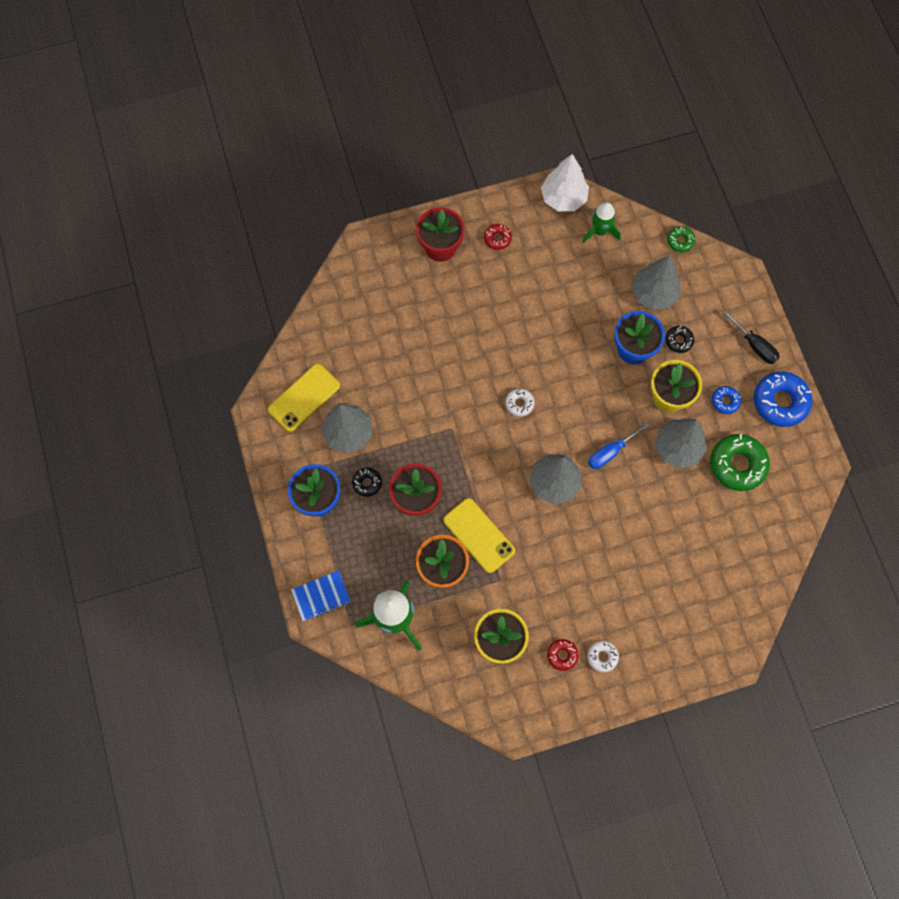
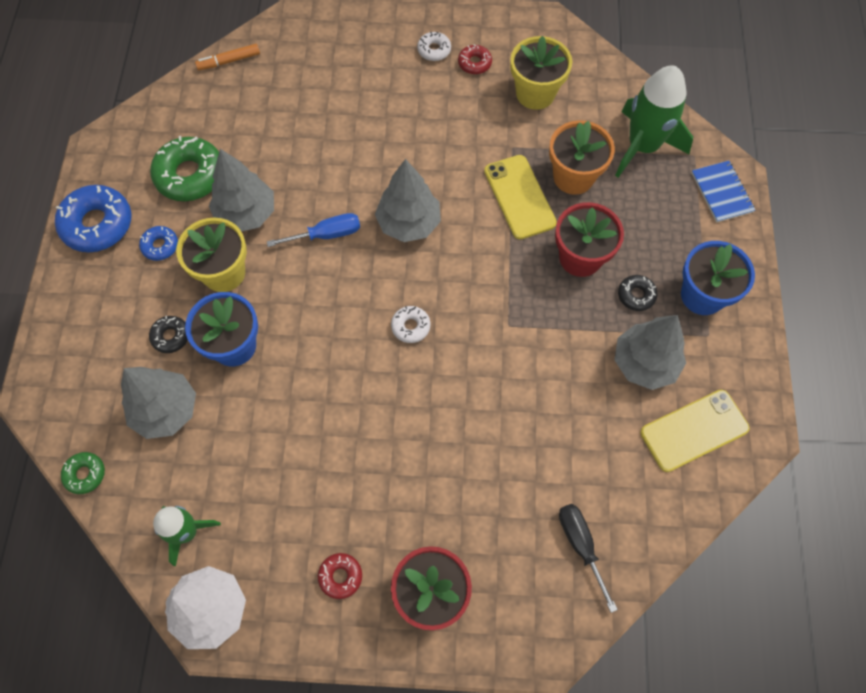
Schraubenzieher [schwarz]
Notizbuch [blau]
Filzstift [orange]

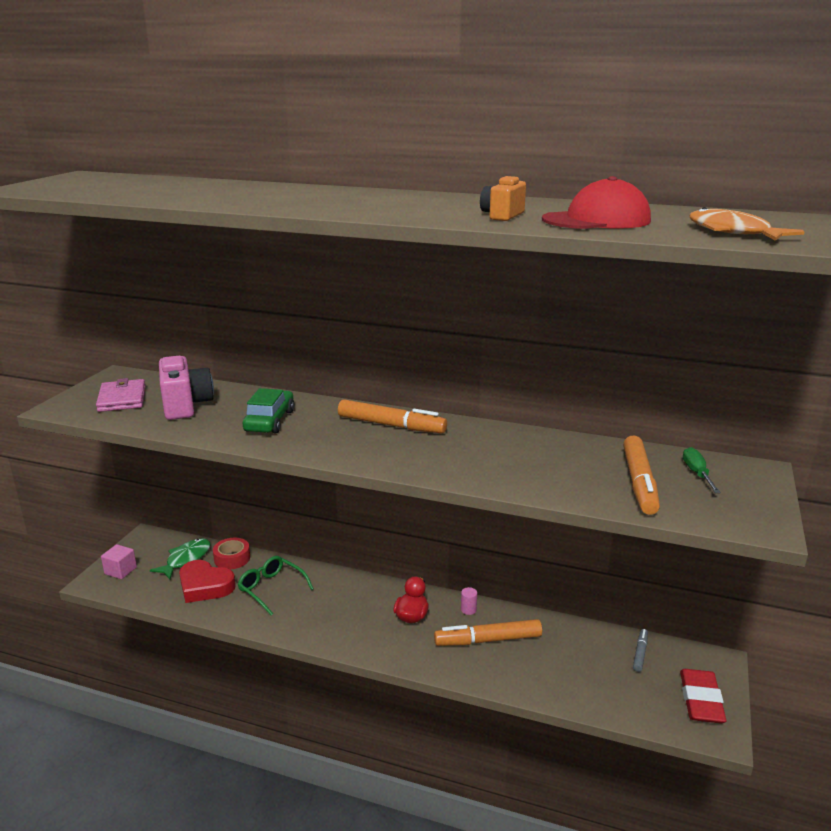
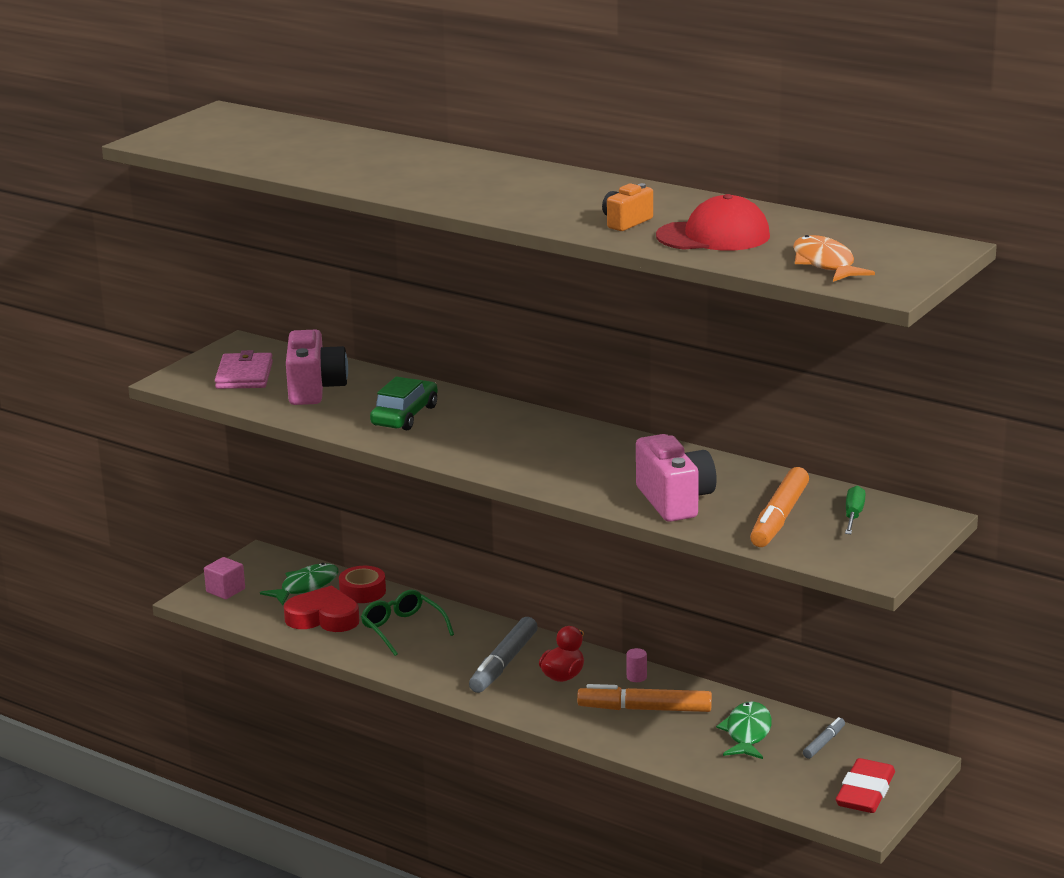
Filzstift [orange] (no. 1 from left in the first image)
Herz [rot]
Kamera [rosa] (no. 2 from left)
Filzstift [grau] (no. 1 from left)
Fisch [grün] (no. 2 from left)

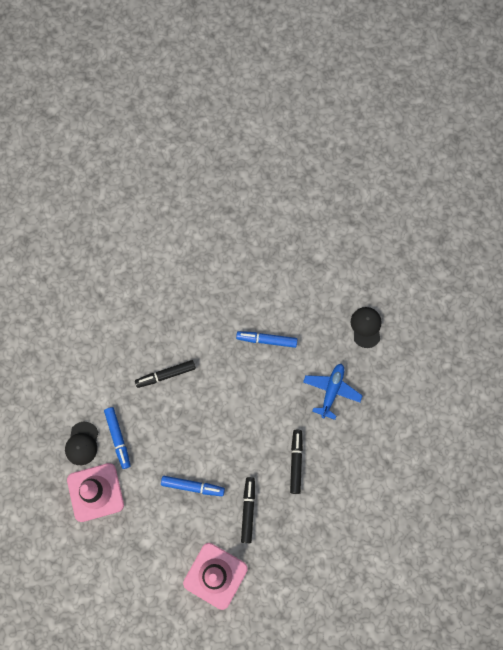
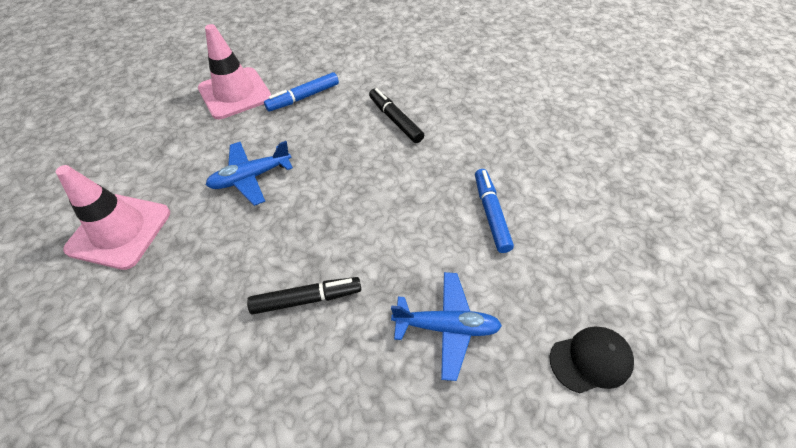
Kappe [schwarz] (no. 1 from left in the first image)
Flugzeug [blau] (no. 1 from left)
Filzstift [schwarz] (no. 2 from left in the first image)

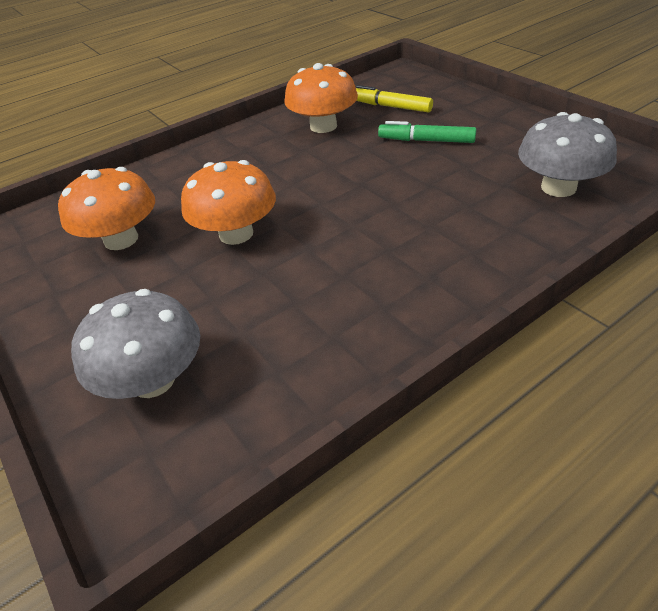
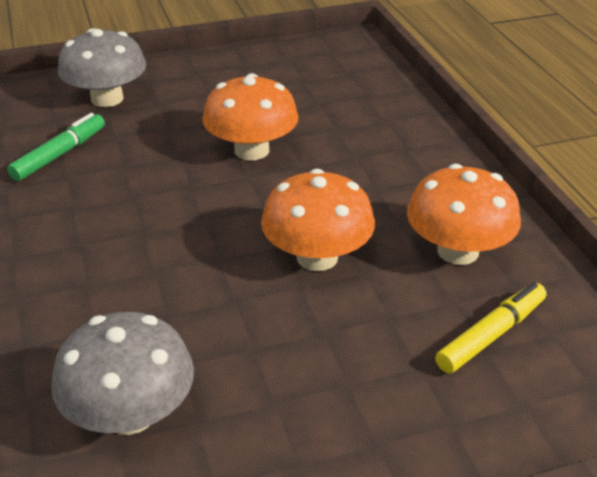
Filzstift [grün]
Pilz [orange] (no. 2 from left)

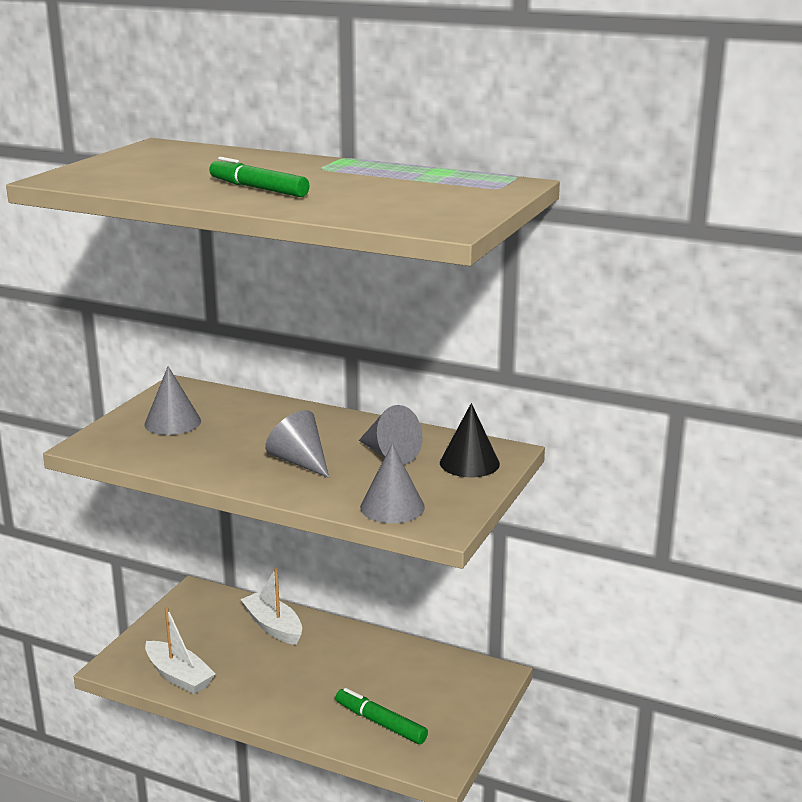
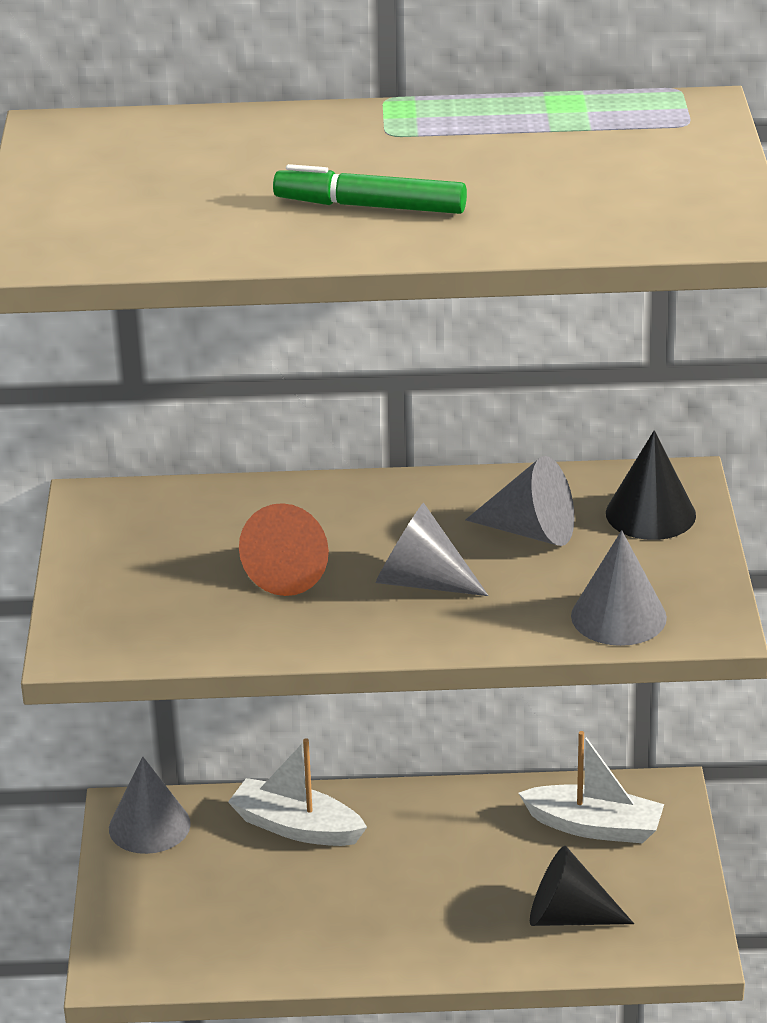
Kegel [grau] (no. 1 from left)
Boot [weiß] (no. 2 from left)
Kegel [schwarz] (no. 1 from left)
Kegel [orange]

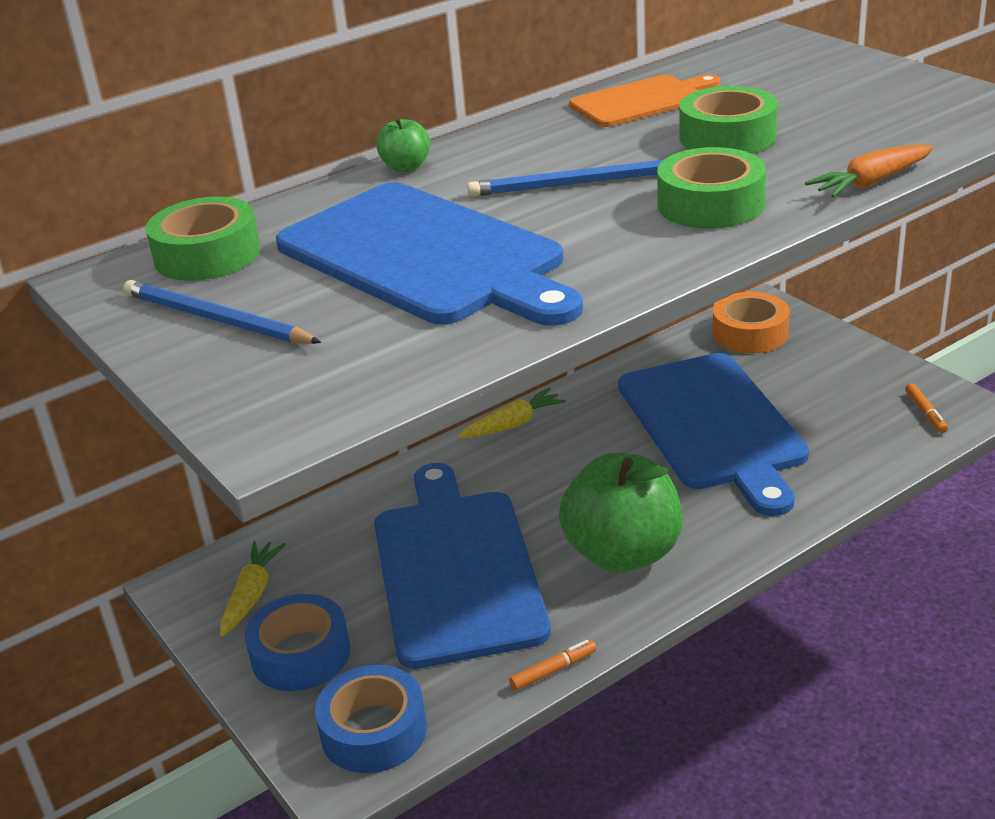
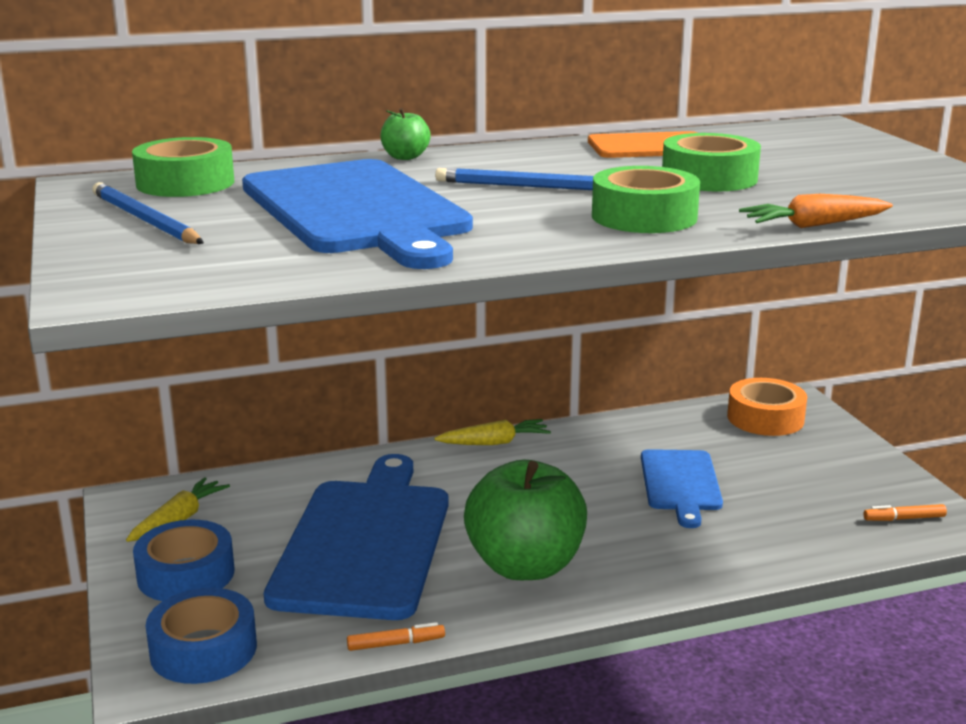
Schneidebrett [blau] (no. 3 from left)
Filzstift [orange] (no. 2 from left)

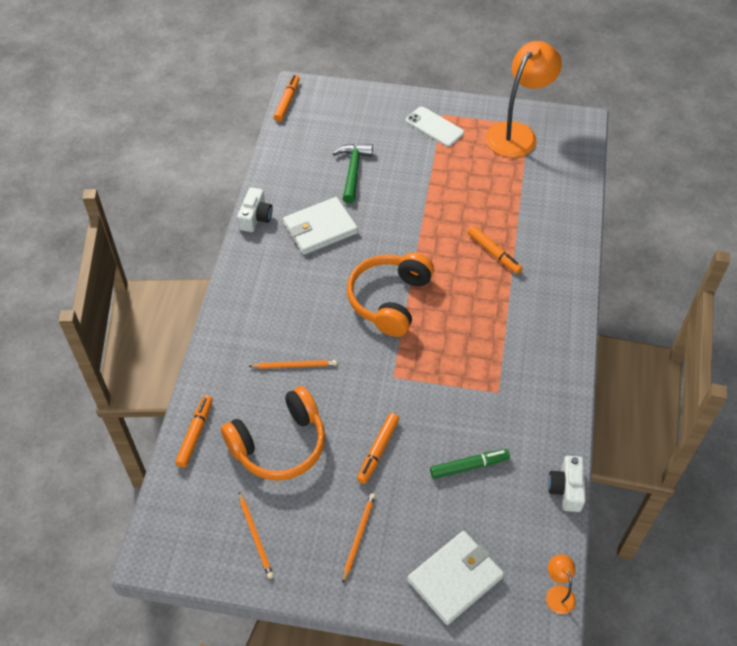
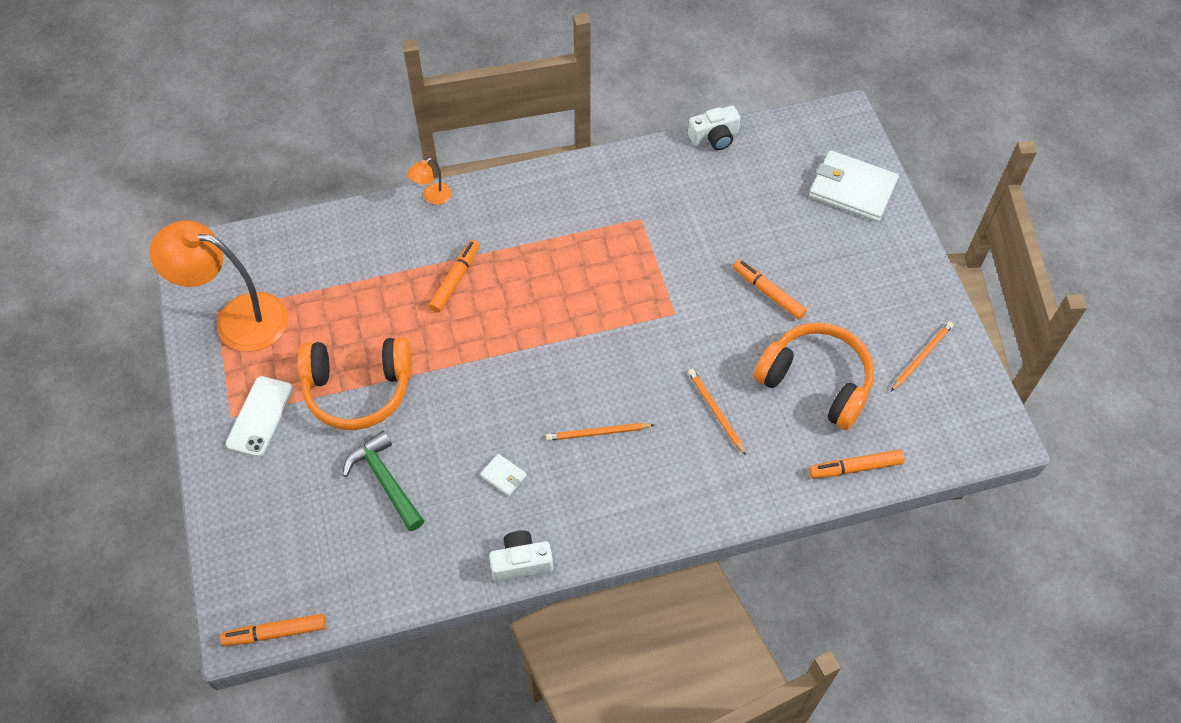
Hammer [grün]
Geldbörse [weiß] (no. 1 from left)
Kopfhörer [orange] (no. 1 from left)
Filzstift [orange] (no. 3 from left)
Filzstift [grün]
Bleistift [orange] (no. 1 from left)
Lampe [orange] (no. 2 from left)

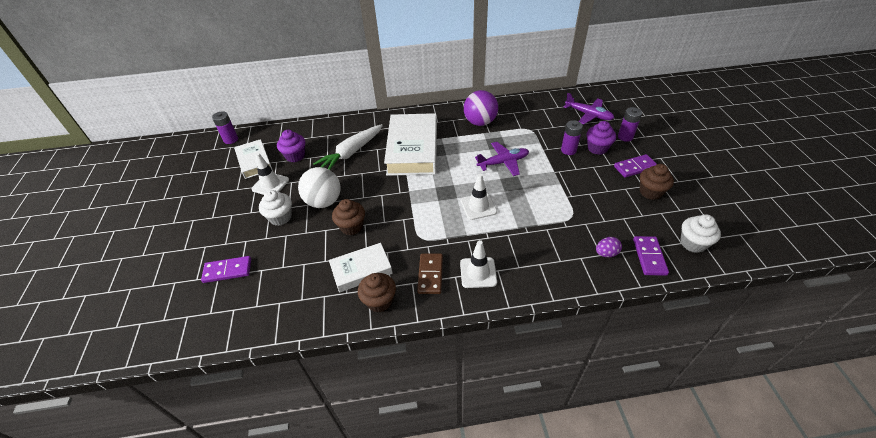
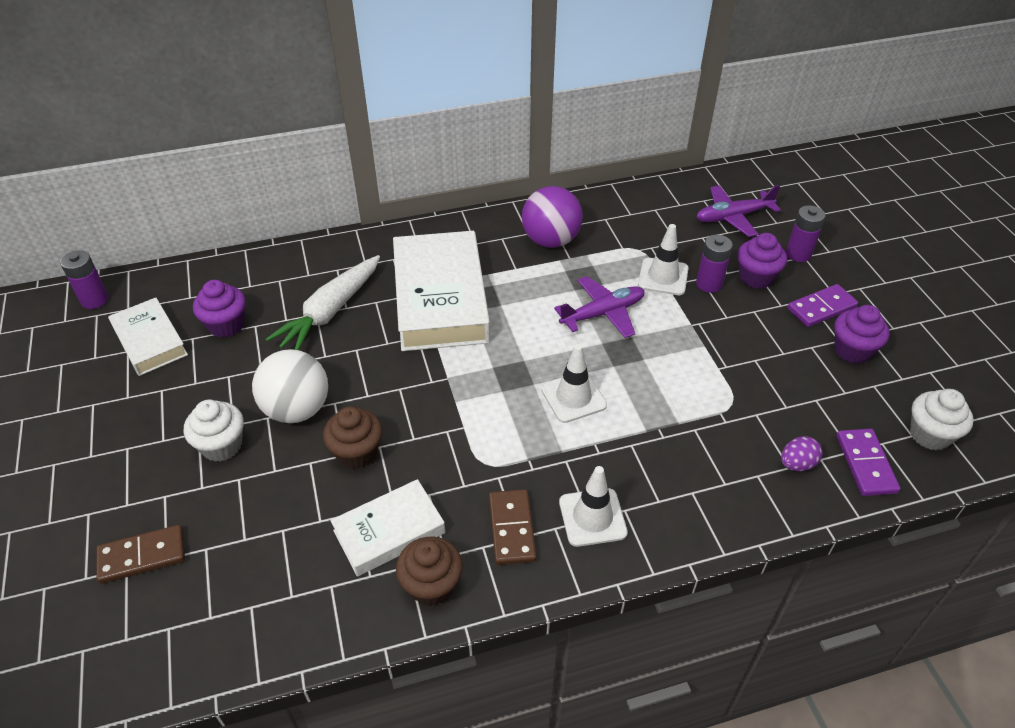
Flugzeug [lila] (no. 2 from left)
Leitkegel [weiß] (no. 3 from left)
Muffin [lila] (no. 3 from left)
Dominostein [braun] (no. 1 from left)

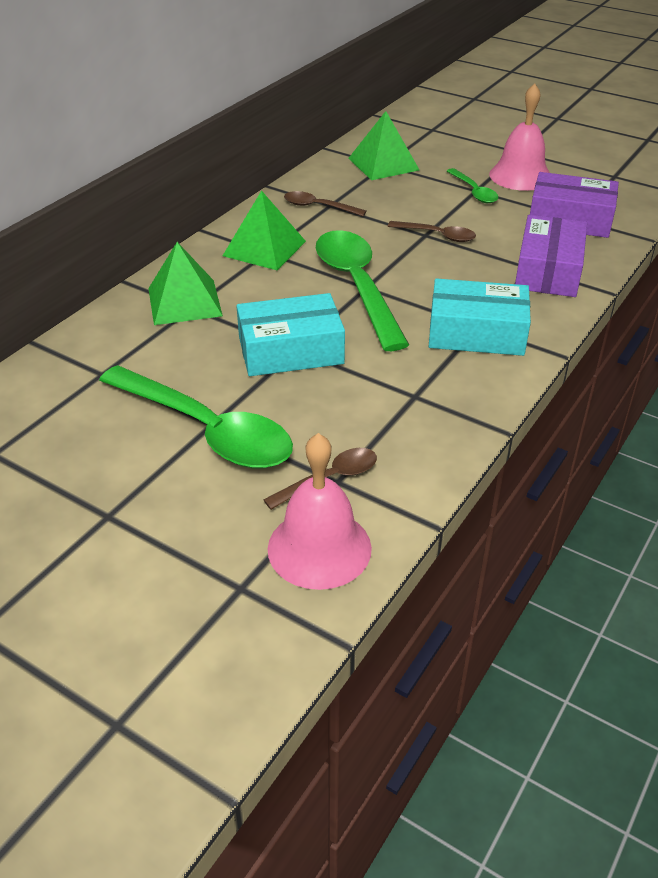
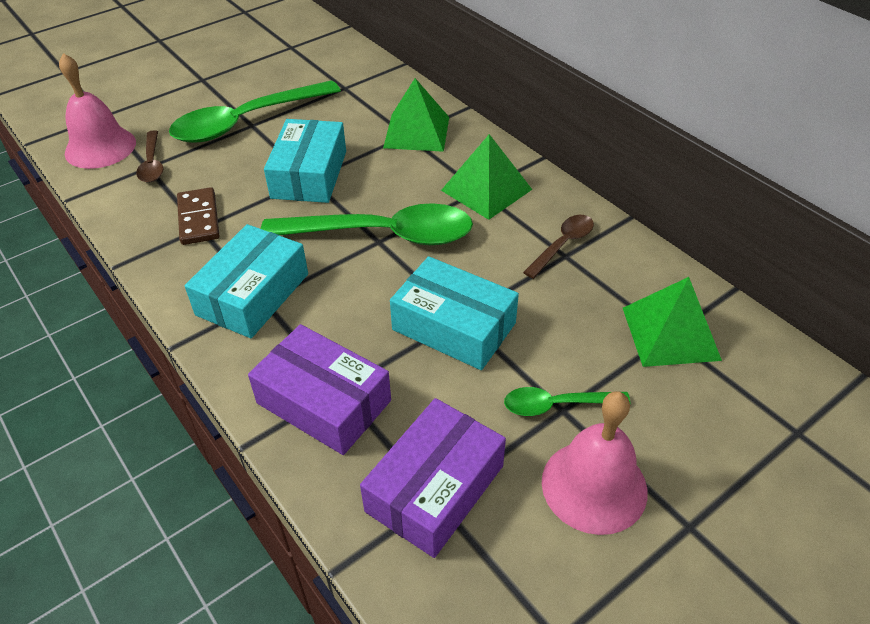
Schachtel [türkis] (no. 3 from left)
Dominostein [braun]

